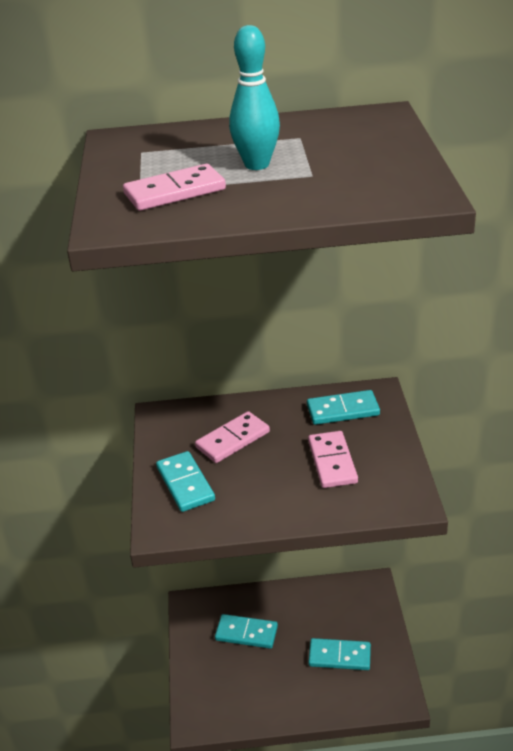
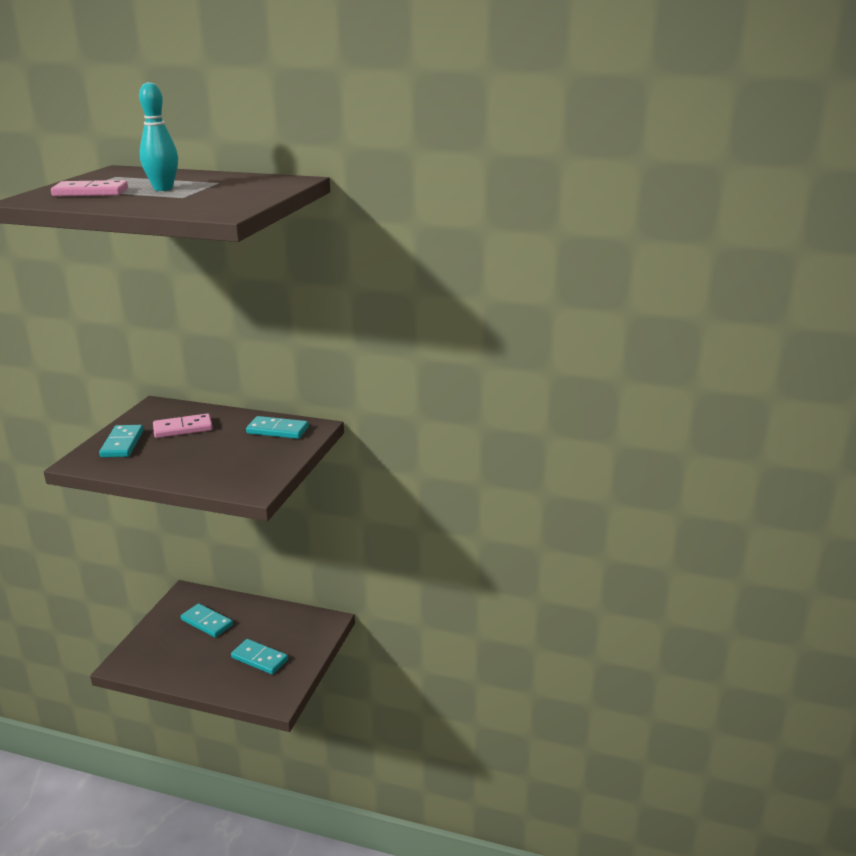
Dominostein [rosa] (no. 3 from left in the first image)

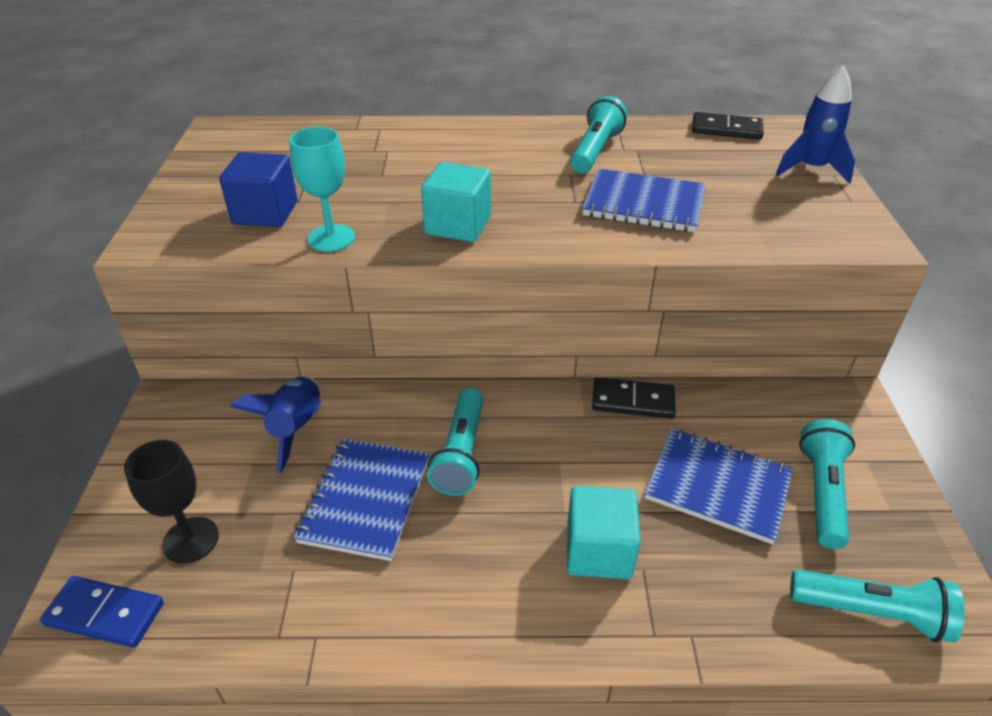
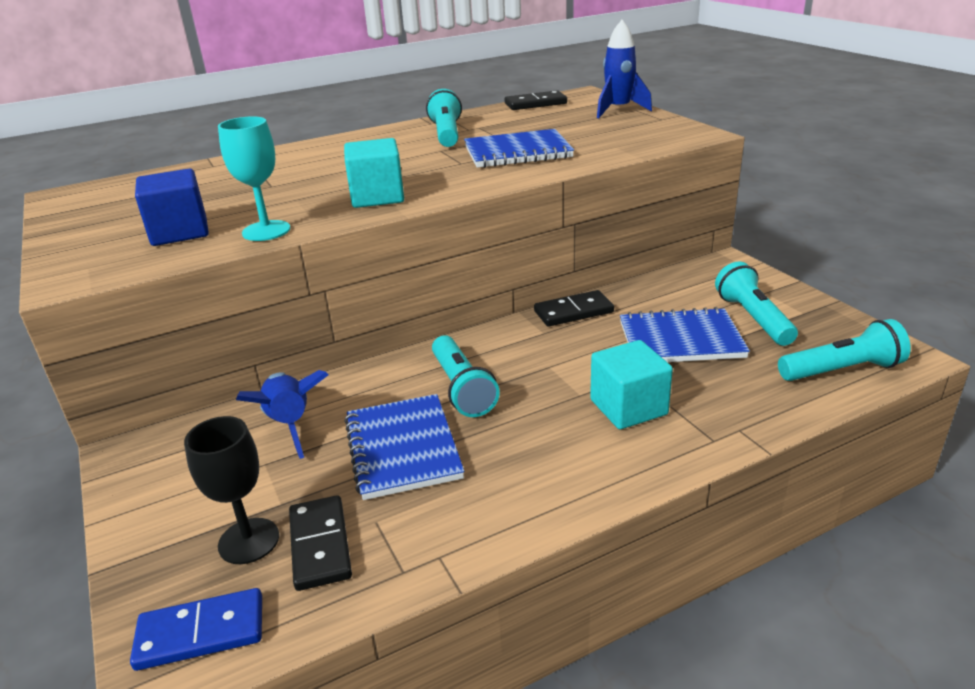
Dominostein [schwarz] (no. 1 from left)

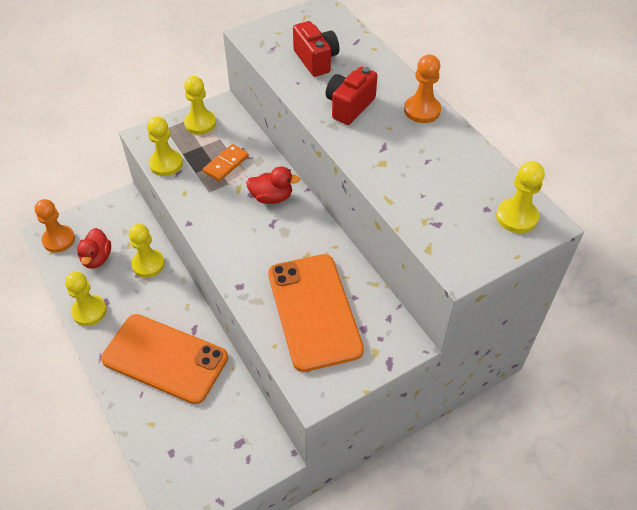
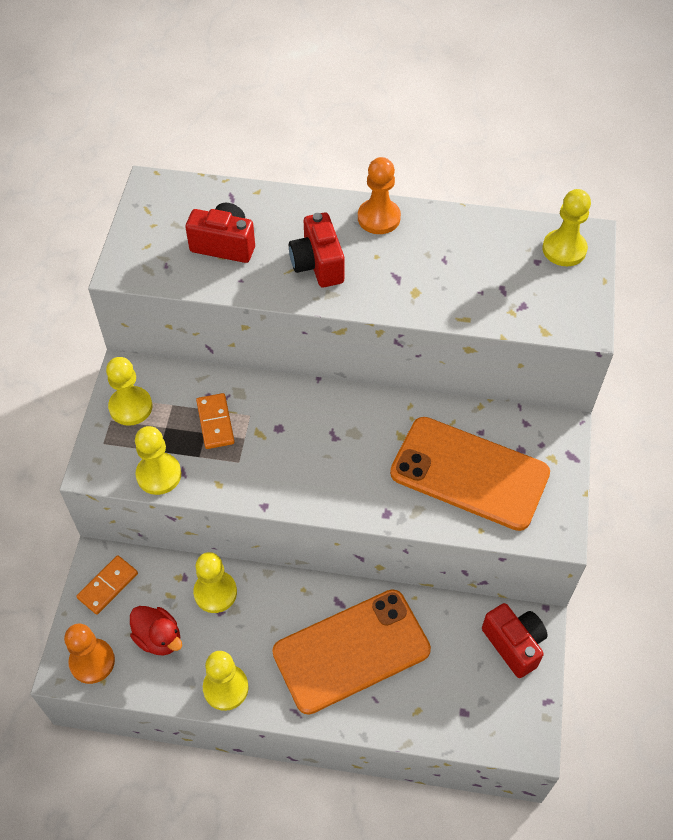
Ente [rot] (no. 2 from left in the first image)
Dominostein [orange] (no. 1 from left)
Kamera [rot] (no. 3 from left)

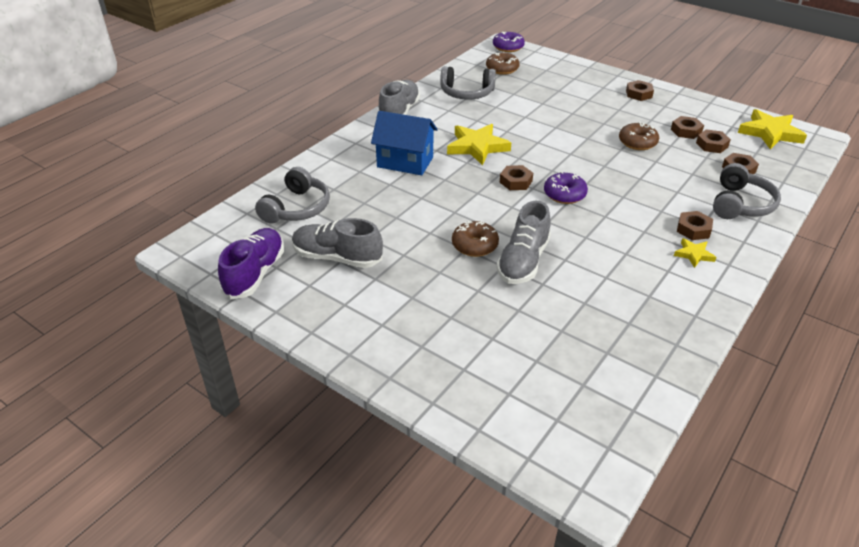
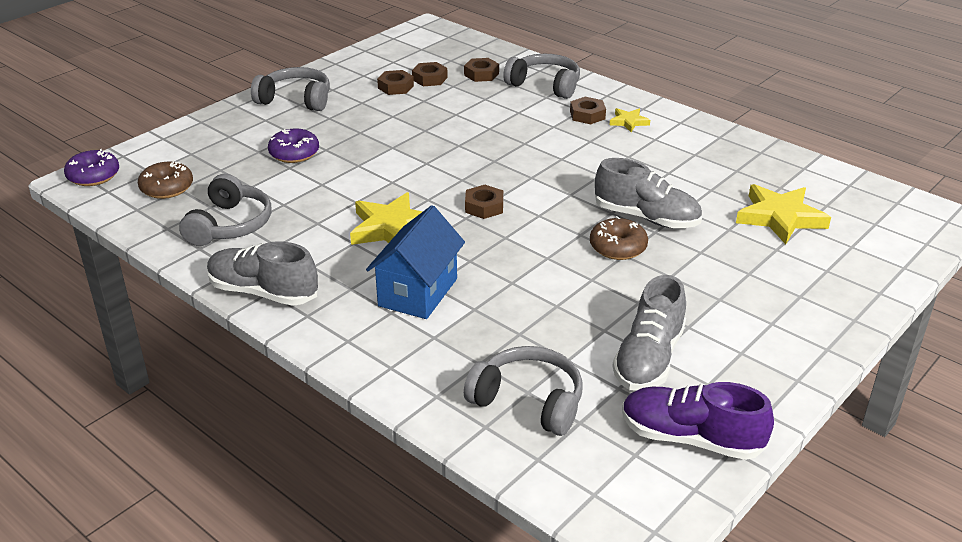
Kopfhörer [grau] (no. 2 from left)
Stern [gelb] (no. 3 from left)
Donut [braun] (no. 3 from left in the first image)
Donut [lila] (no. 2 from left)

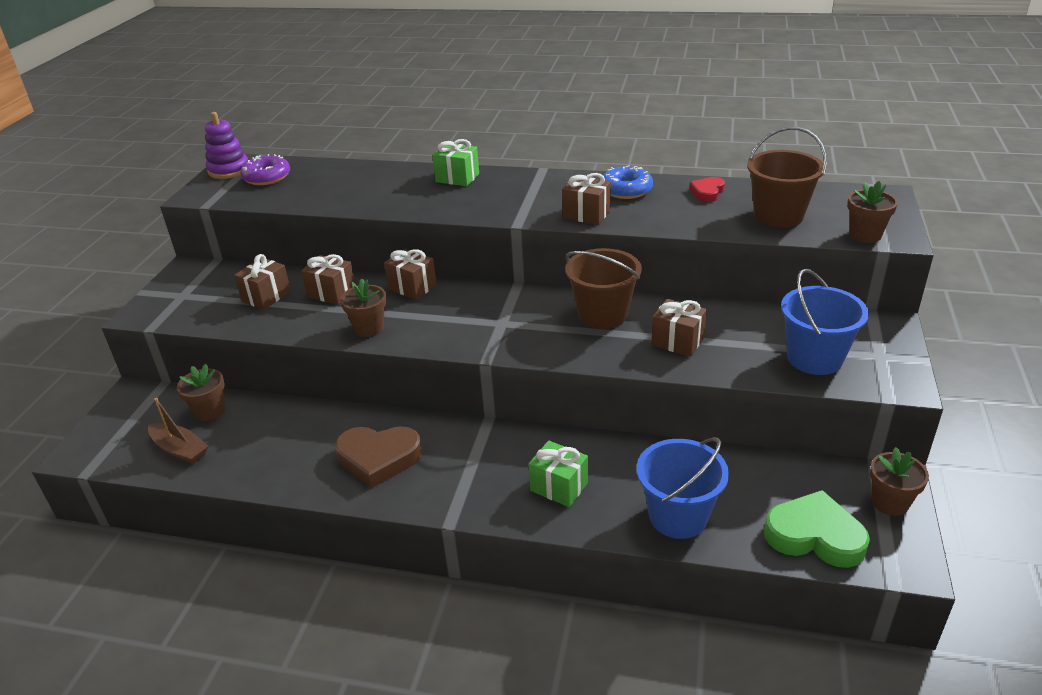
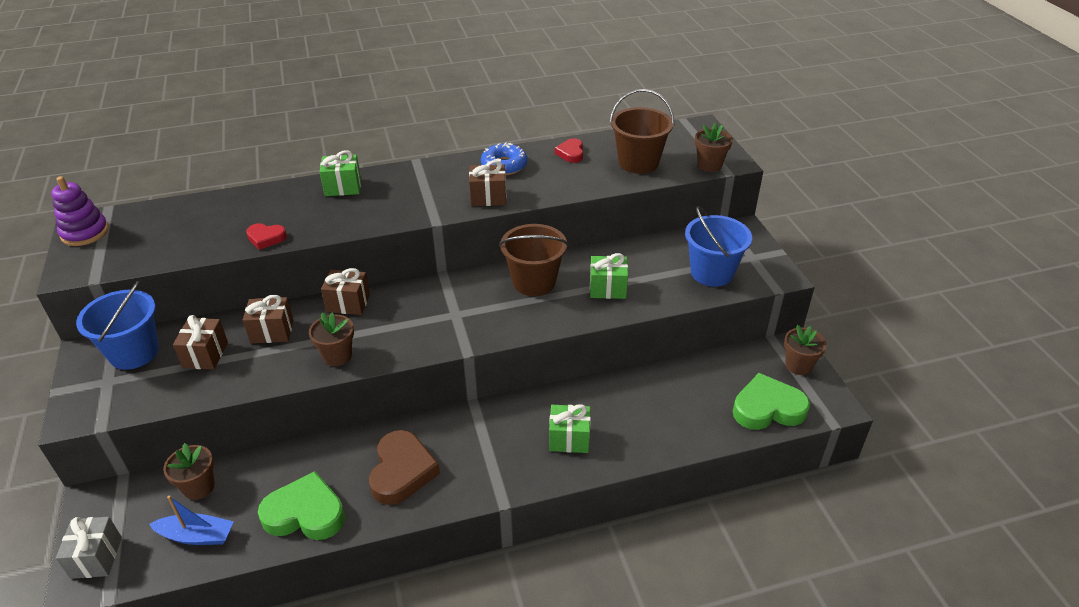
Donut [lila]
Geschenk [grün] (no. 3 from left)
Boot [blau]
Herz [braun]
Eimer [blau] (no. 1 from left)
Herz [rot] (no. 1 from left)
Herz [grün] (no. 1 from left)
Geschenk [grau]

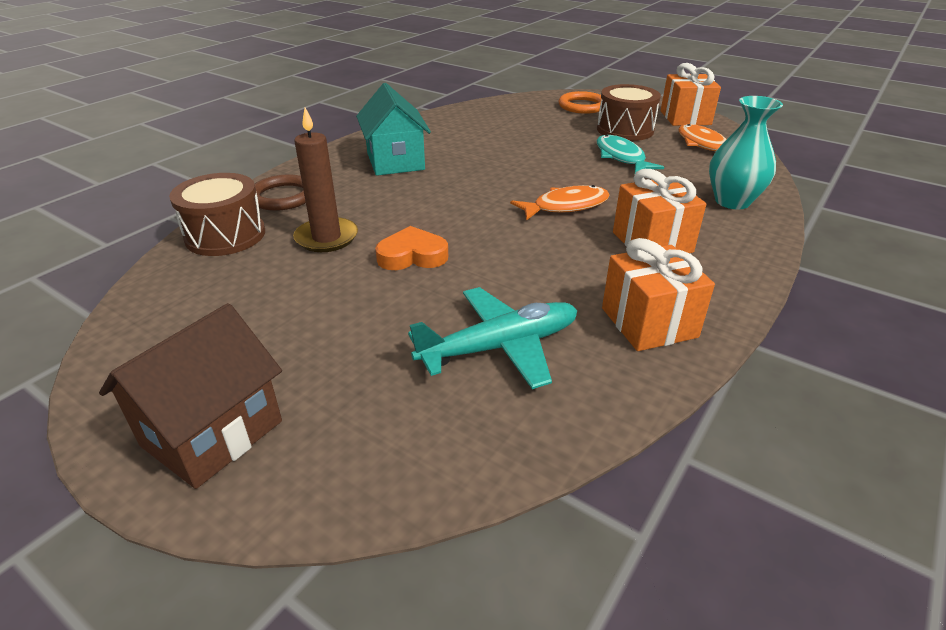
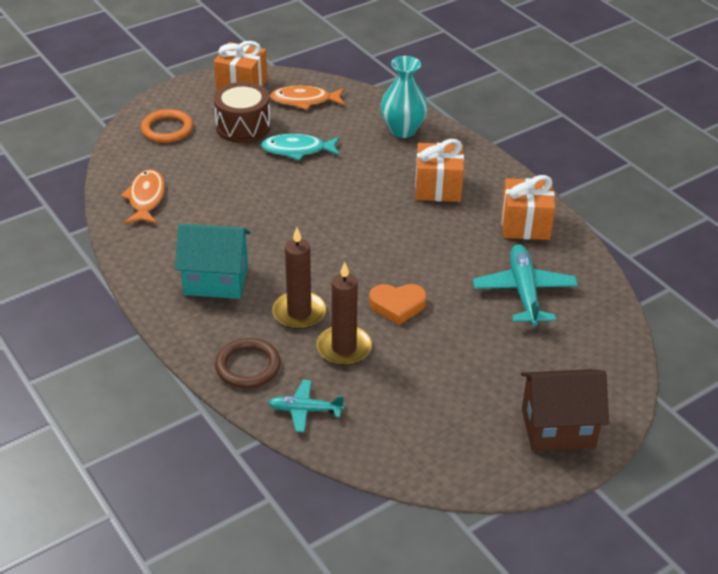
Flugzeug [türkis] (no. 1 from left)
Fisch [orange] (no. 1 from left)
Herz [orange]
Haus [braun]
Kerze [braun] (no. 1 from left)

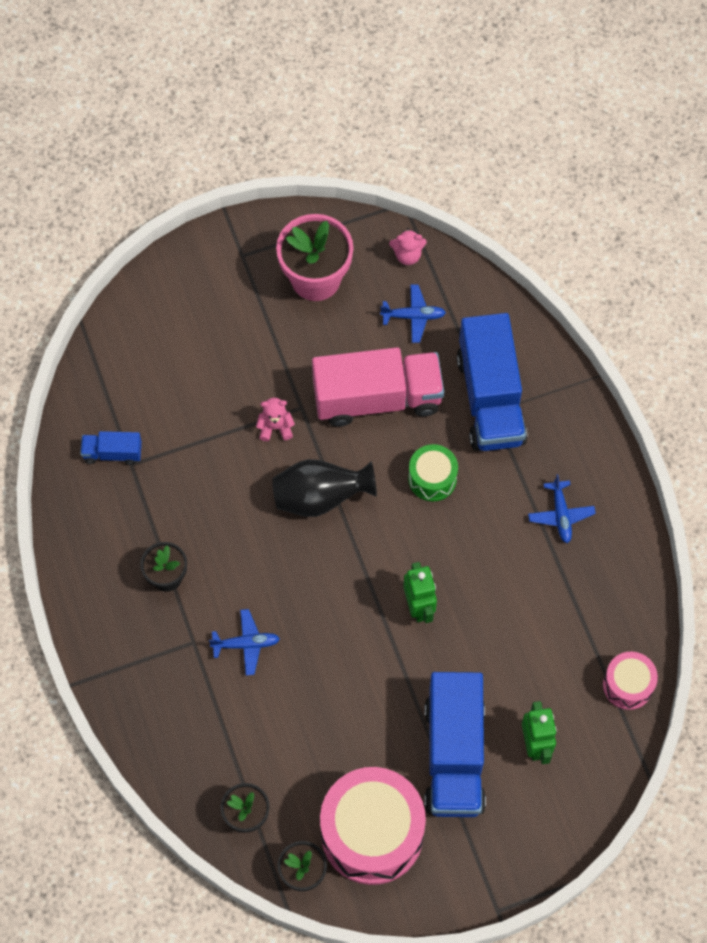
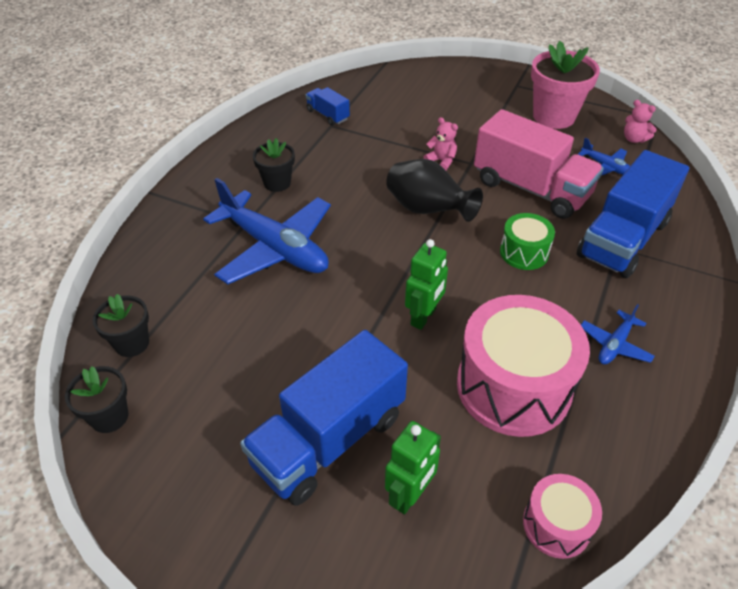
Flugzeug [blau] (no. 1 from left)
Trommel [rosa] (no. 1 from left)

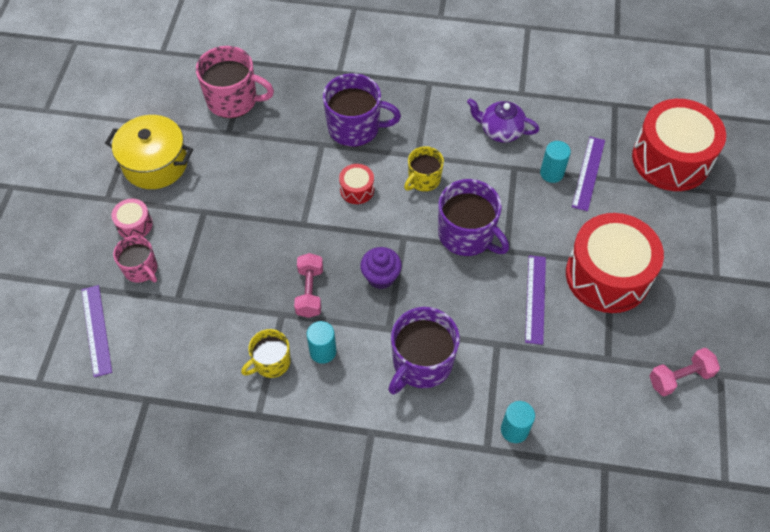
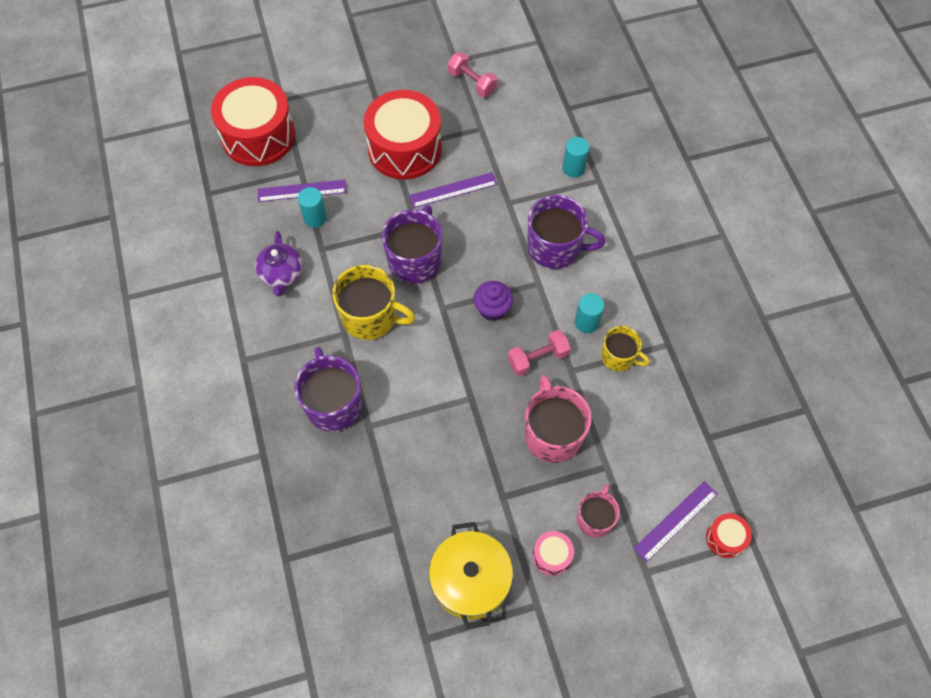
Tasse [rosa] (no. 1 from left)
Tasse [gelb] (no. 1 from left)
Trommel [rot] (no. 3 from left)

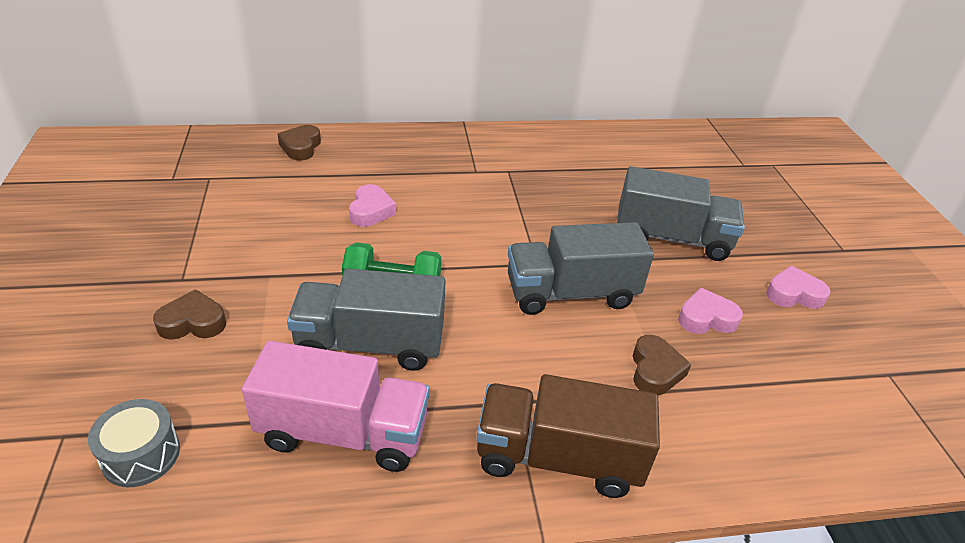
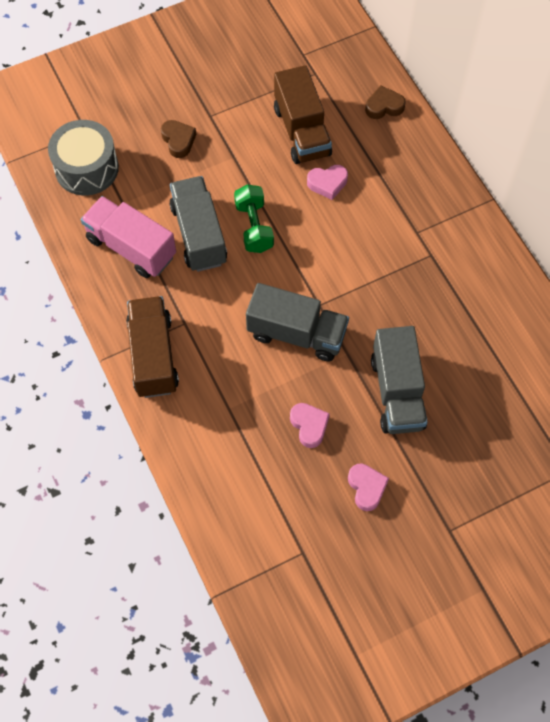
Lastwagen [grau] (no. 2 from left)
Herz [braun] (no. 3 from left in the first image)
Lastwagen [rosa]
Trommel [grau]
Lastwagen [braun] (no. 2 from left)

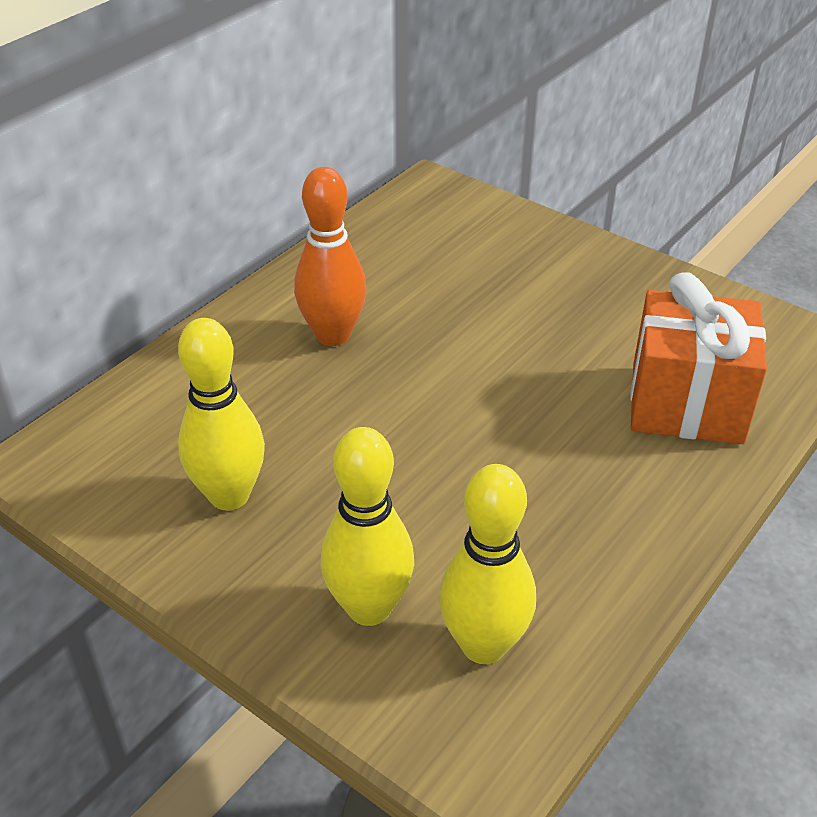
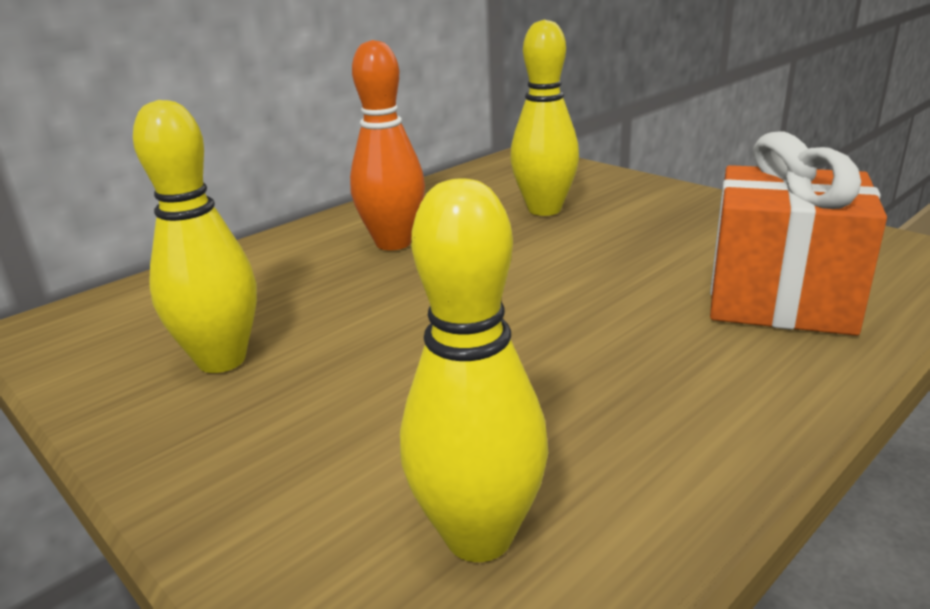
Bowlingkegel [gelb] (no. 3 from left)

